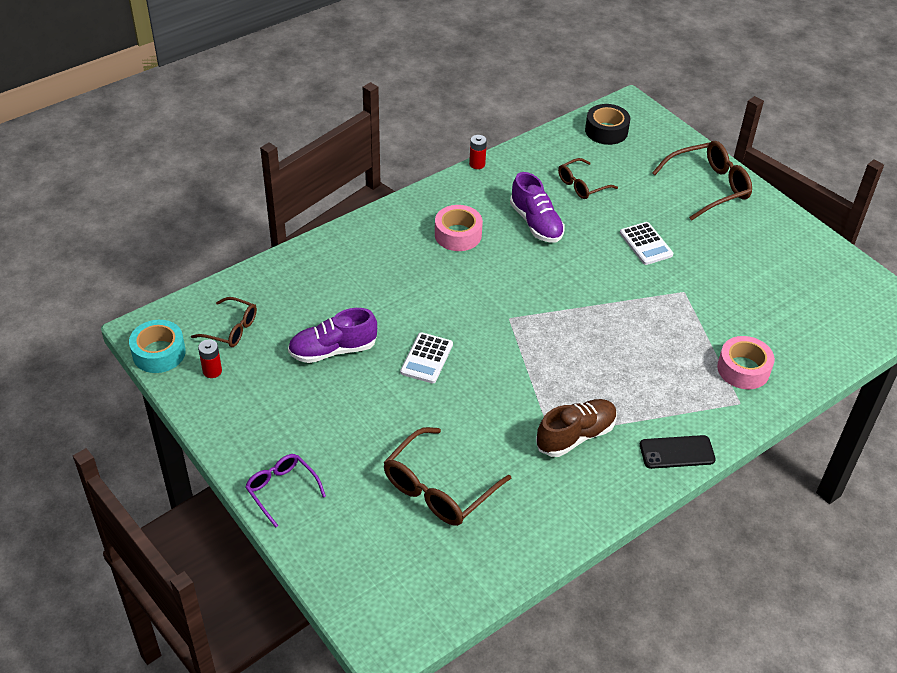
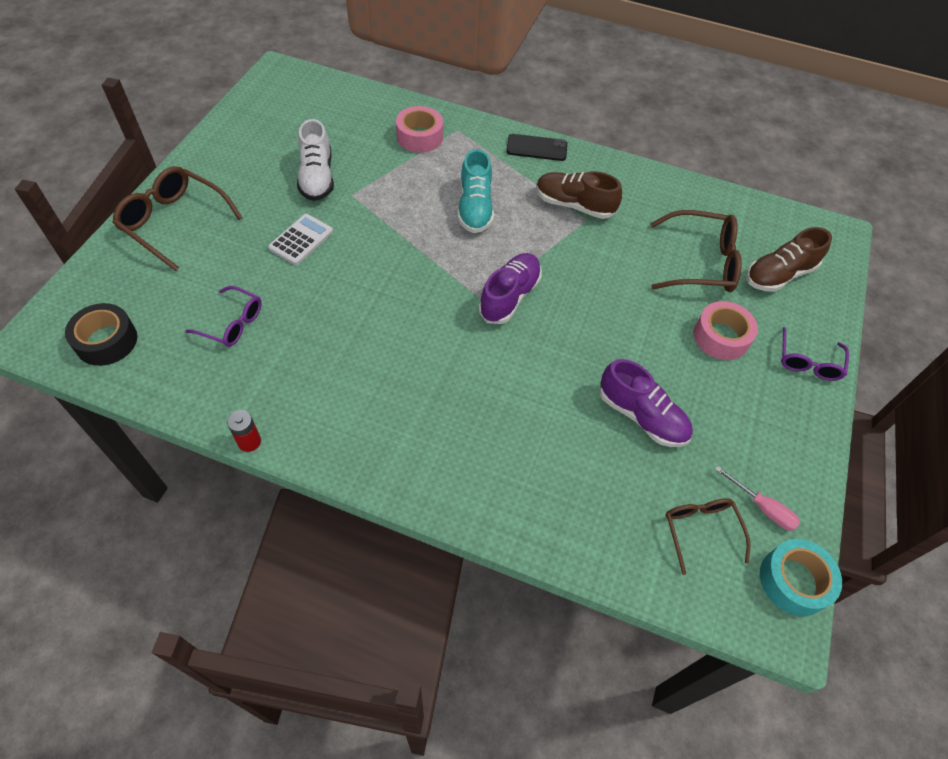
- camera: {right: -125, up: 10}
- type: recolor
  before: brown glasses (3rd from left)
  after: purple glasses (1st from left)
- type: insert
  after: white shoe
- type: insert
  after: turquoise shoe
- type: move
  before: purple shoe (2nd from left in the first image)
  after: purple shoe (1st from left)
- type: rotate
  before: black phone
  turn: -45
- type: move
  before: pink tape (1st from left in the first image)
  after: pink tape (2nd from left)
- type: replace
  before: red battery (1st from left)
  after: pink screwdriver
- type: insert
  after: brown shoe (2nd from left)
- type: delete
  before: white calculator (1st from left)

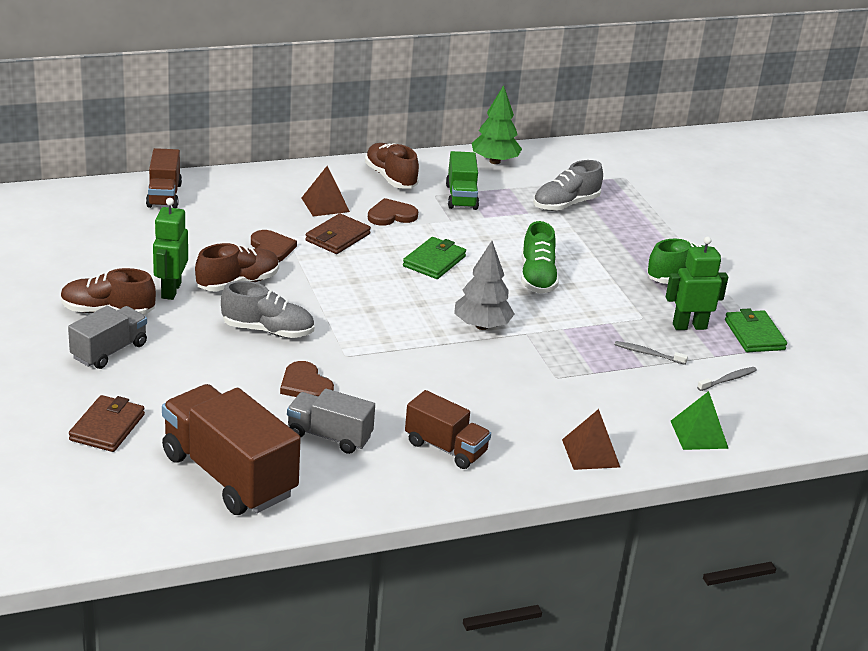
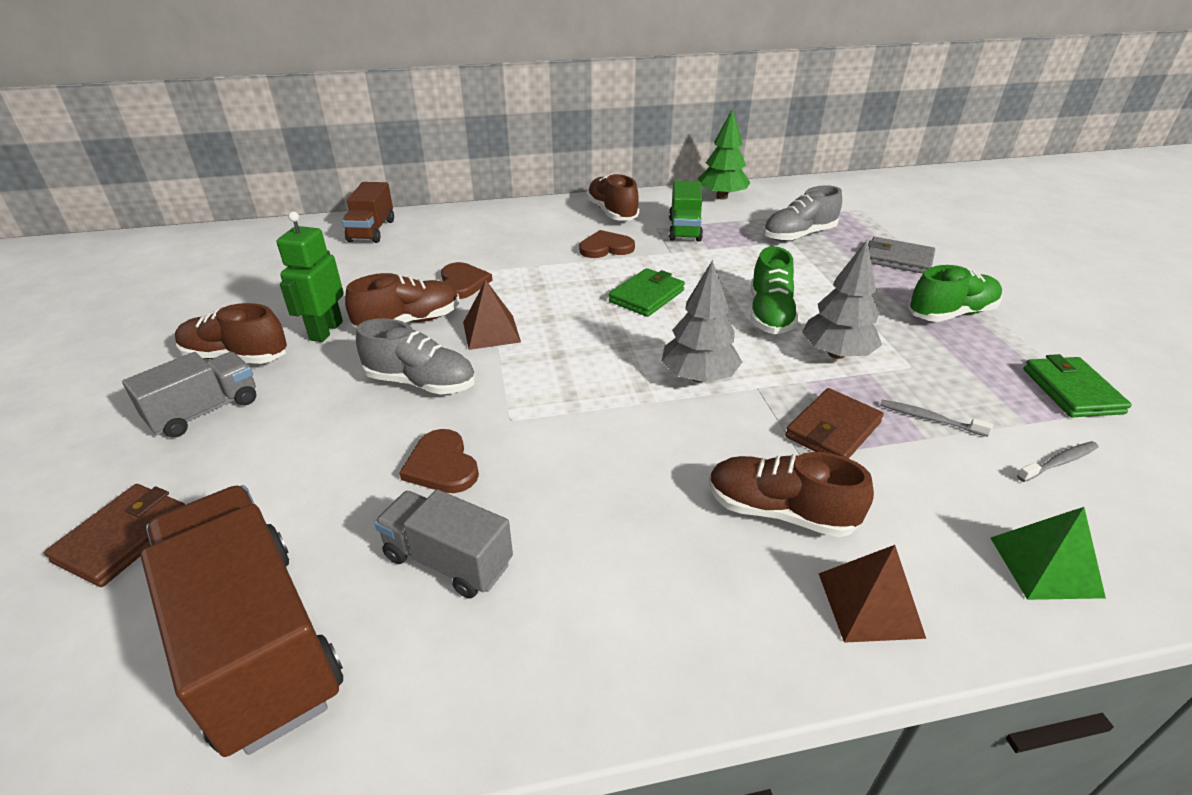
- camera: {right: 10, up: 5}
- type: move
  before: brown pyramid (1st from left)
- type: insert
  after: brown shoe (4th from left)
- type: move
  before: brown wallet (2nd from left)
- type: insert
  after: grey tree (2nd from left)
- type: insert
  after: grey wallet
- type: delete
  before: brown truck (3rd from left)
- type: delete
  before: green robot (2nd from left)

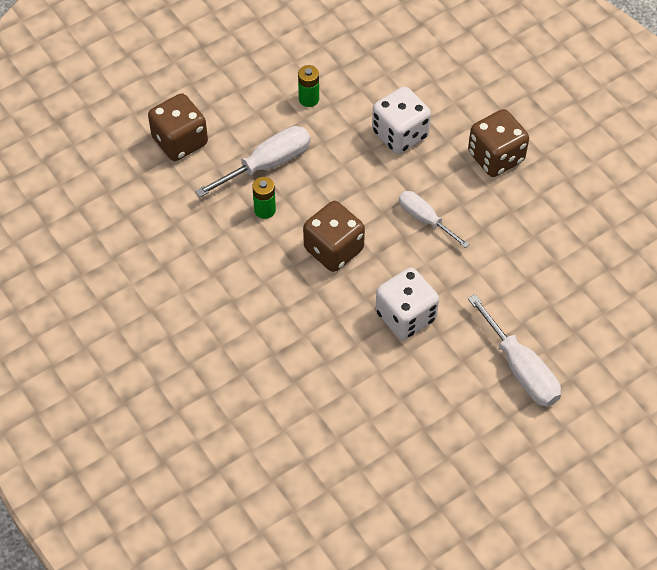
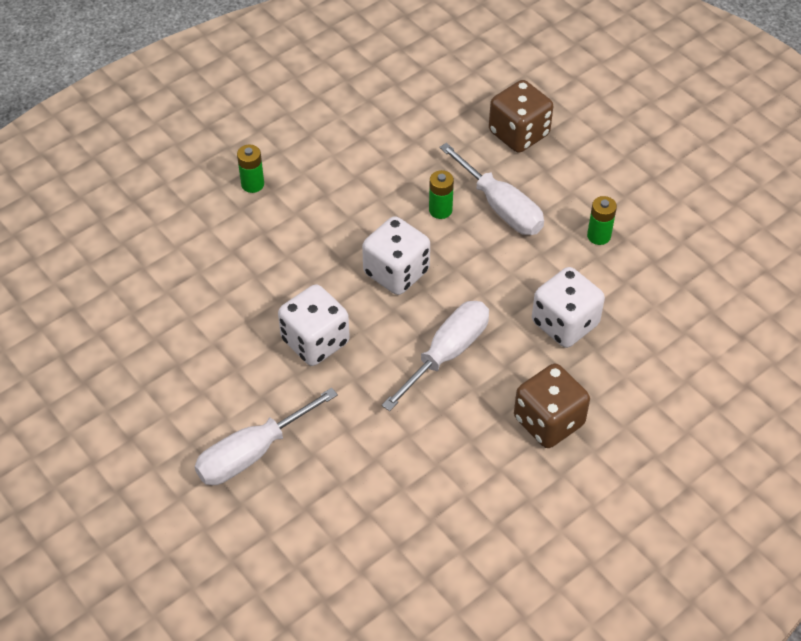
- camera: {right: 85, up: -5}
- type: insert
  after: green battery (1st from left)
- type: recolor
  before: brown dice (2nd from left)
  after: white dice (2nd from left)
- type: resize
  before: white screwdriver (2nd from left)
  scale: 1.51

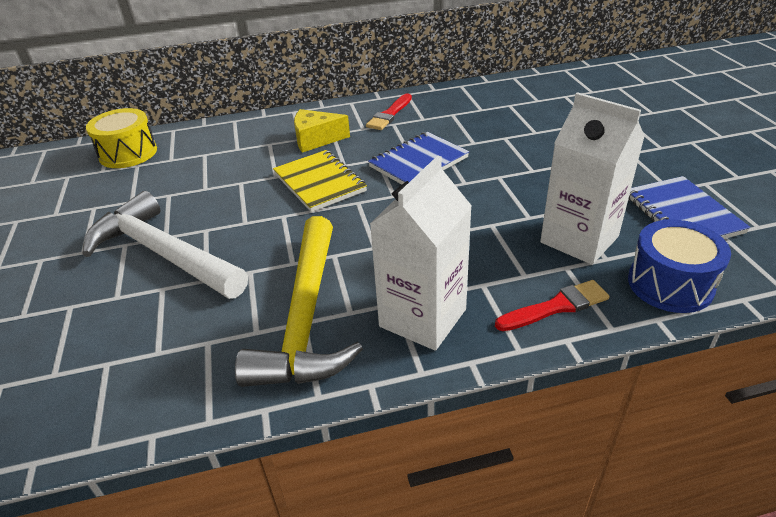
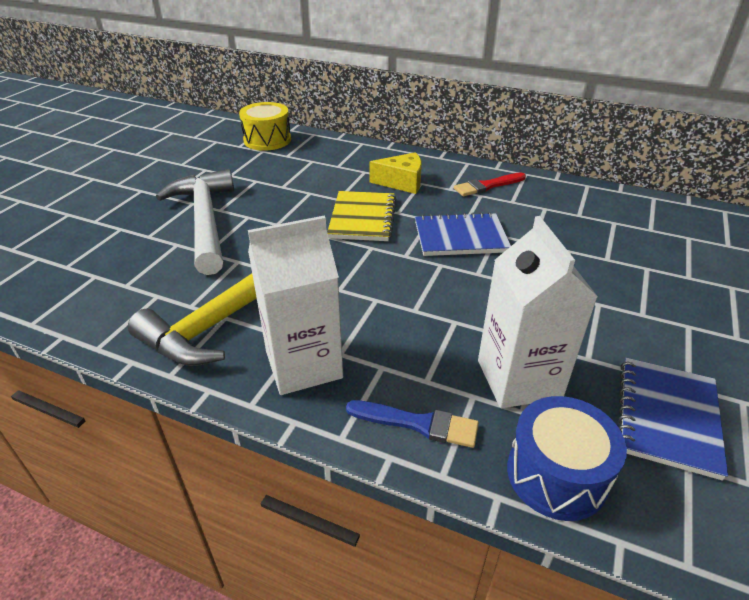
- camera: {right: 35, up: 0}
- type: recolor
  before: red brush (2nd from left)
  after: blue brush
- type: rotate
  before: yellow cheese
  turn: 150

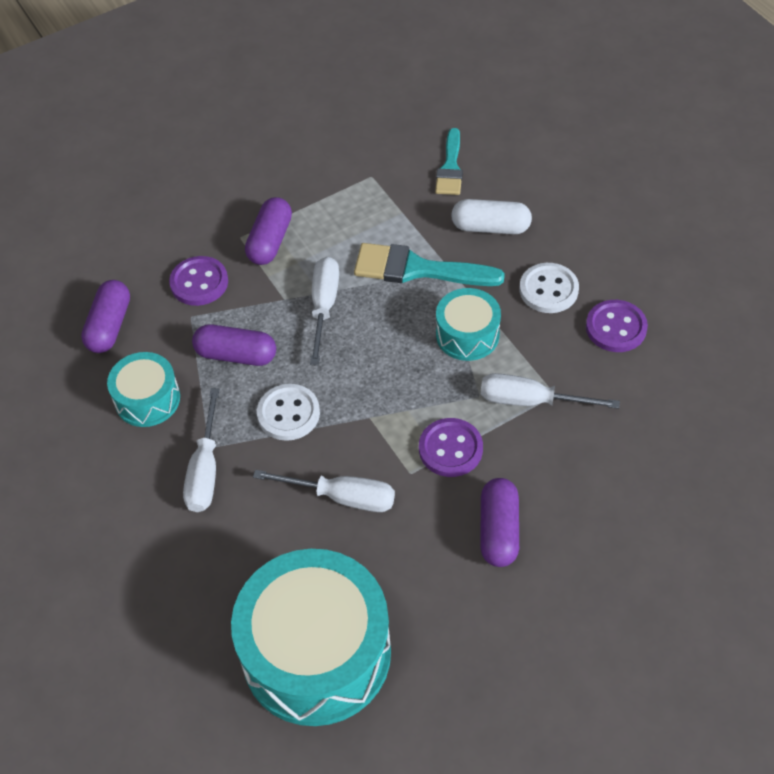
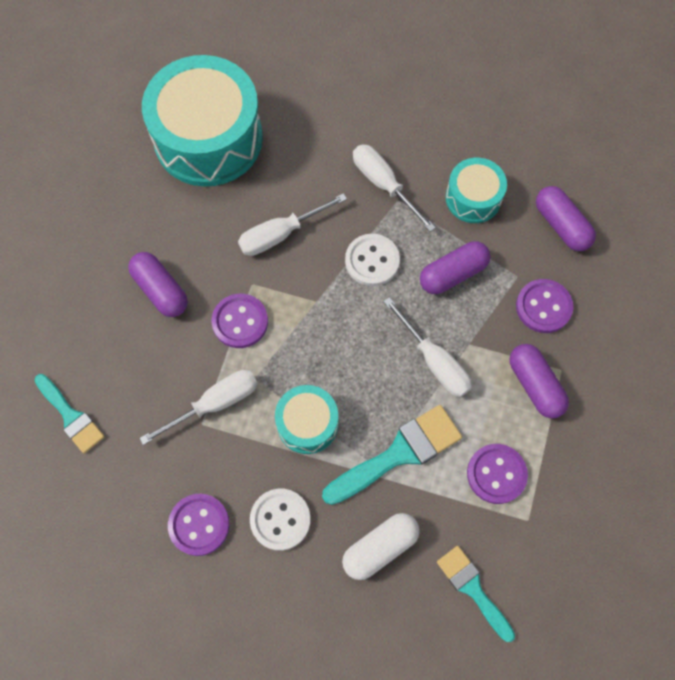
- camera: {right: 135, up: 15}
- type: insert
  after: turquoise brush (1st from left)
- type: insert
  after: purple button (3rd from left)

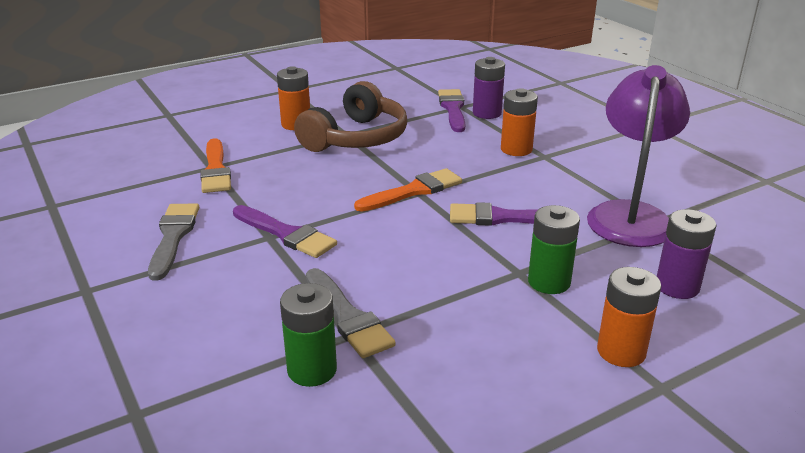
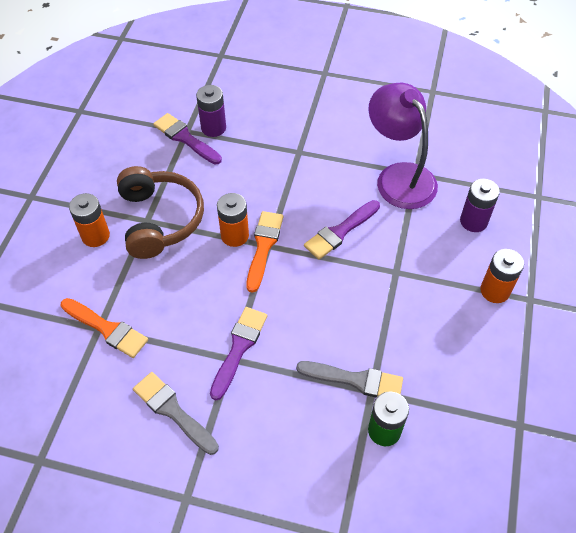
- camera: {right: -45, up: 25}
- type: rotate
  before: purple brush (1st from left in the first image)
  turn: -60
- type: move
  before: orange battery (2nd from left)
- type: delete
  before: green battery (2nd from left)

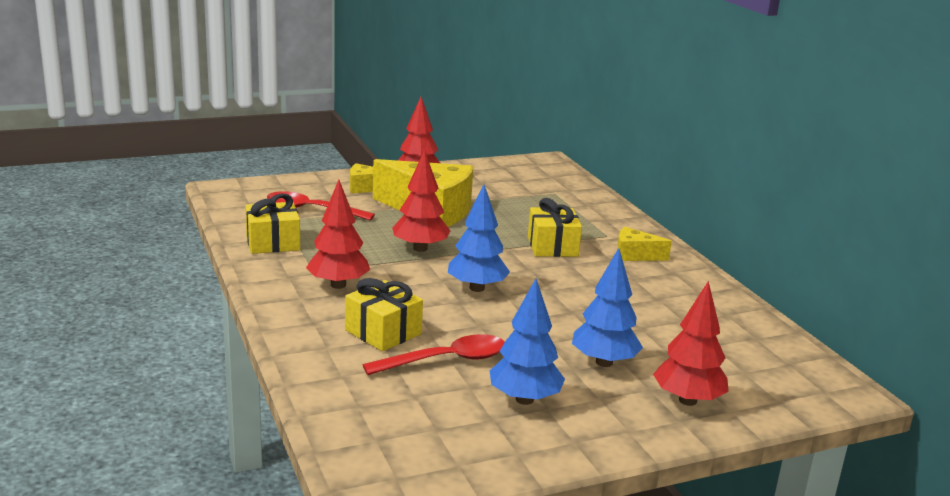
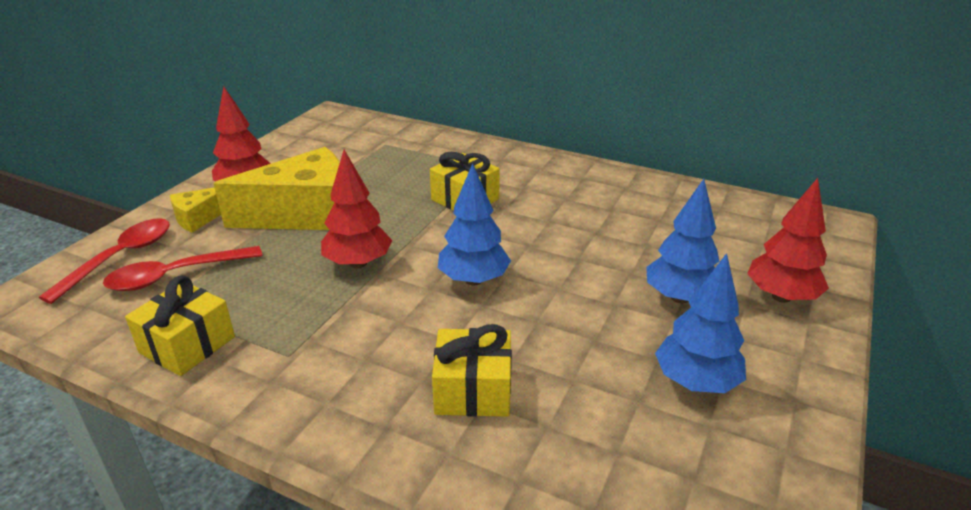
- camera: {right: -40, up: 10}
- type: move
  before: red spoon (2nd from left in the first image)
  after: red spoon (1st from left)
- type: delete
  before: red tree (1st from left)
- type: delete
  before: yellow cheese (3rd from left)

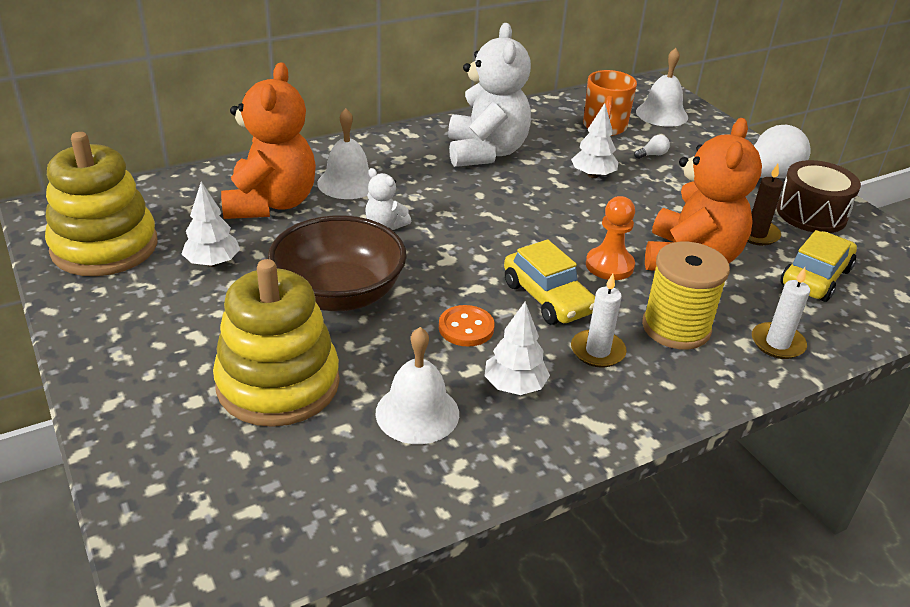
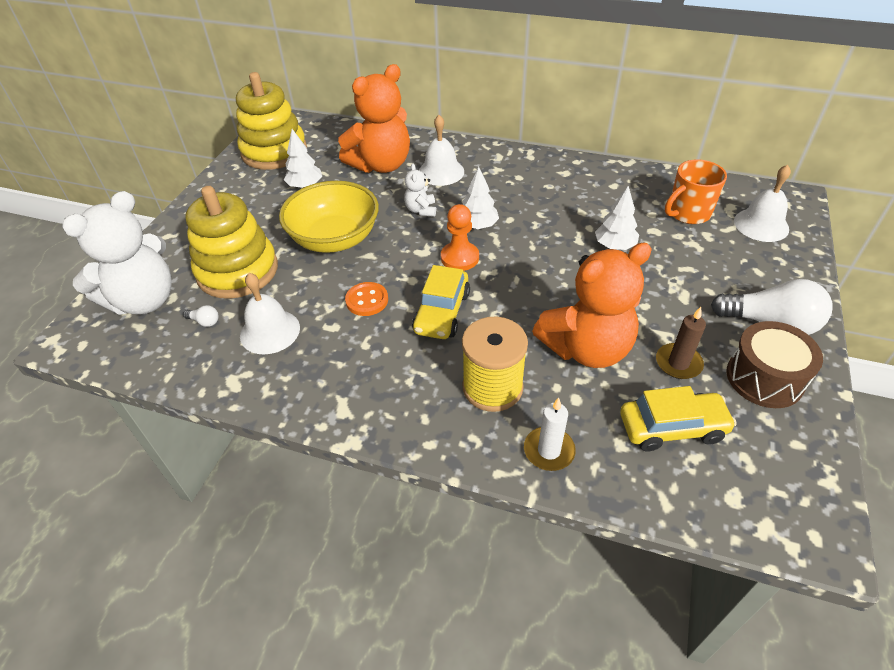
- camera: {right: 50, up: 10}
- type: move
  before: white teddy bear (2nd from left in the first image)
  after: white teddy bear (1st from left)
- type: move
  before: white light bulb (1st from left)
- type: recolor
  before: brown bowl
  after: yellow bowl
- type: move
  before: orange pawn
- type: move
  before: white tree (2nd from left)
- type: delete
  before: white candle (1st from left)

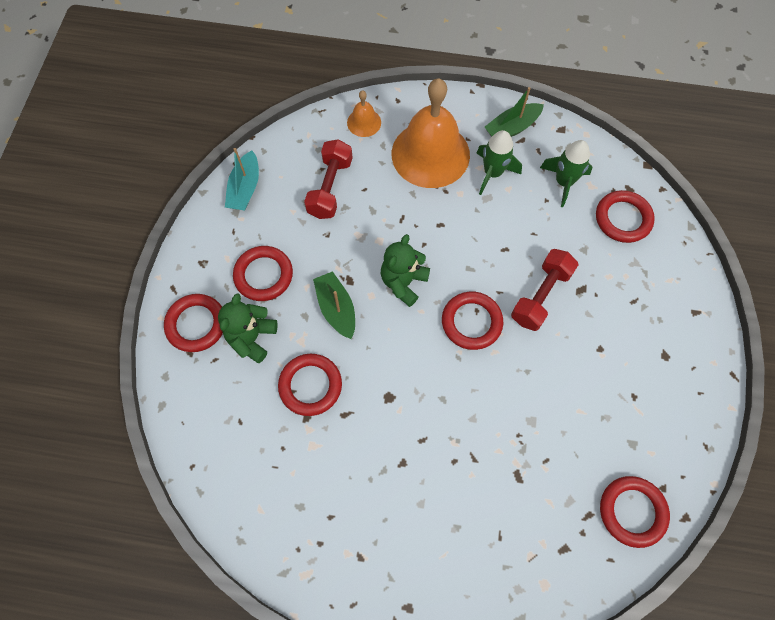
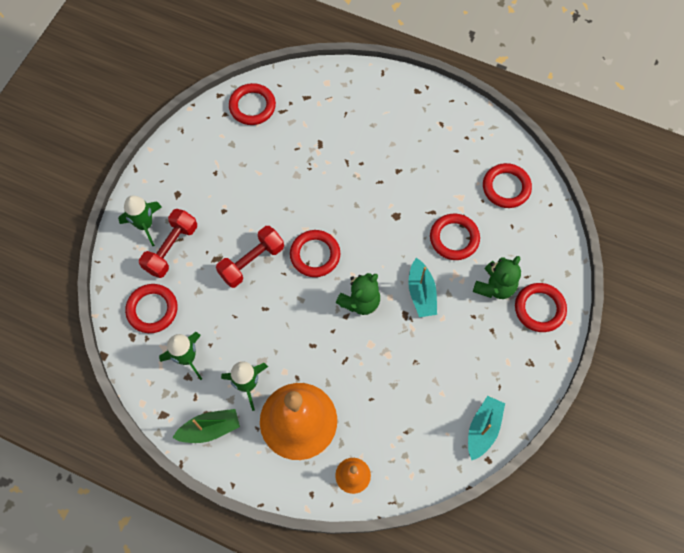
- camera: {right: -165, up: 0}
- type: insert
  after: green rocket (1st from left)
- type: move
  before: red dumbbell (1st from left)
- type: recolor
  before: green boat (1st from left)
  after: turquoise boat (1st from left)
- type: move
  before: red ring (2nd from left in the first image)
  after: red ring (5th from left)

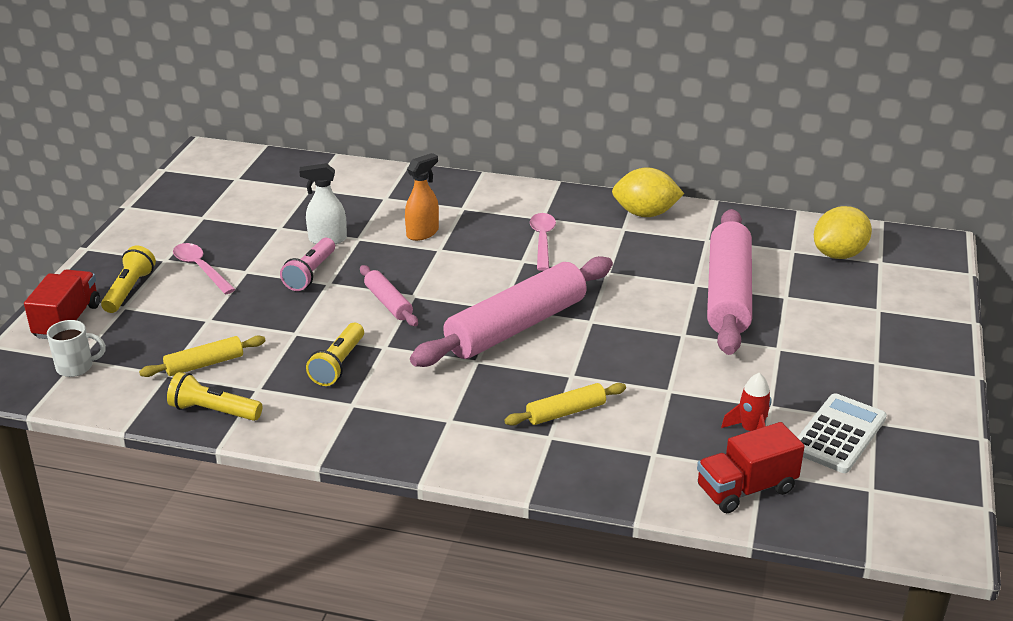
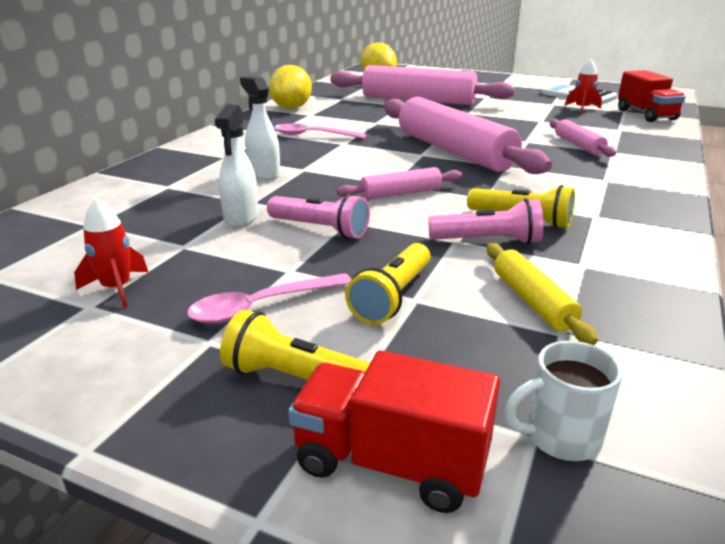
- camera: {right: -80, up: -5}
- type: insert
  after: red rocket (1st from left)
- type: recolor
  before: orange spray bottle
  after: white spray bottle (2nd from left)
- type: move
  before: yellow flashlight (2nd from left)
- type: insert
  after: pink flashlight (2nd from left)
- type: rotate
  before: white mug
  turn: -105
- type: recolor
  before: yellow rolling pin (2nd from left)
  after: pink rolling pin (4th from left)

